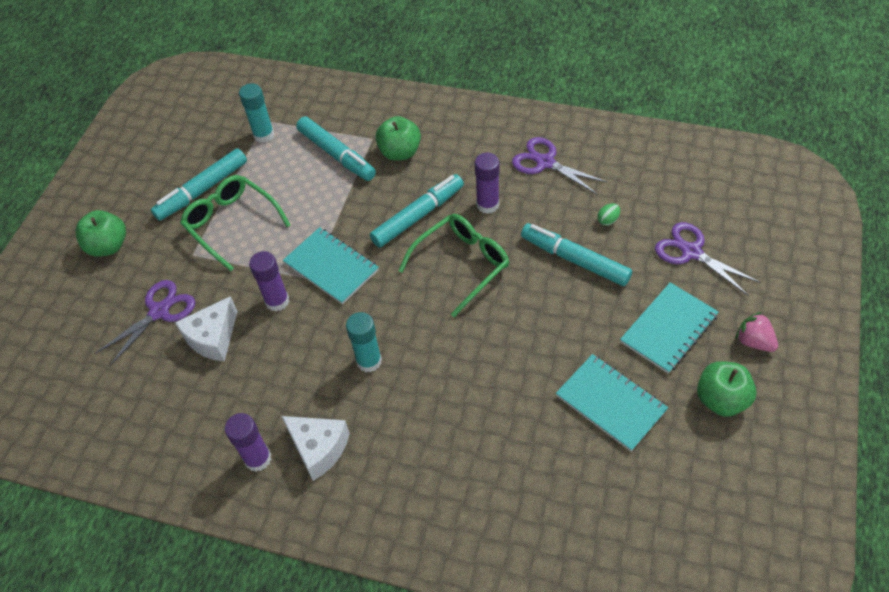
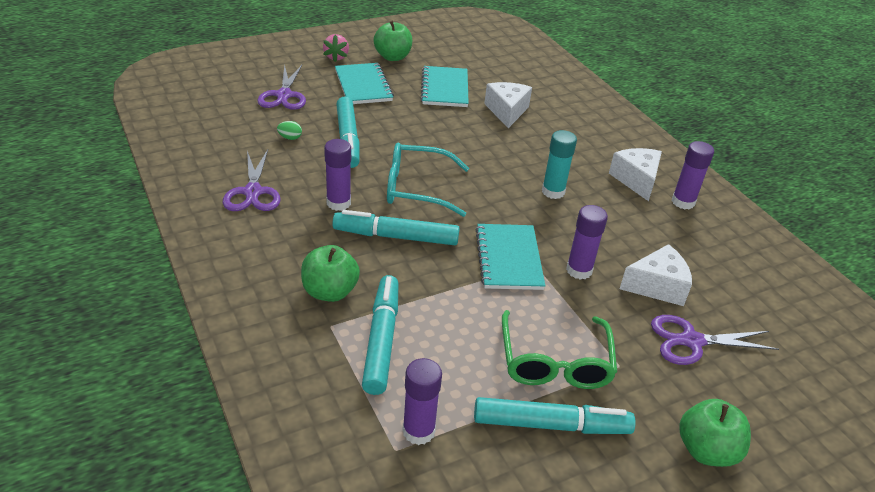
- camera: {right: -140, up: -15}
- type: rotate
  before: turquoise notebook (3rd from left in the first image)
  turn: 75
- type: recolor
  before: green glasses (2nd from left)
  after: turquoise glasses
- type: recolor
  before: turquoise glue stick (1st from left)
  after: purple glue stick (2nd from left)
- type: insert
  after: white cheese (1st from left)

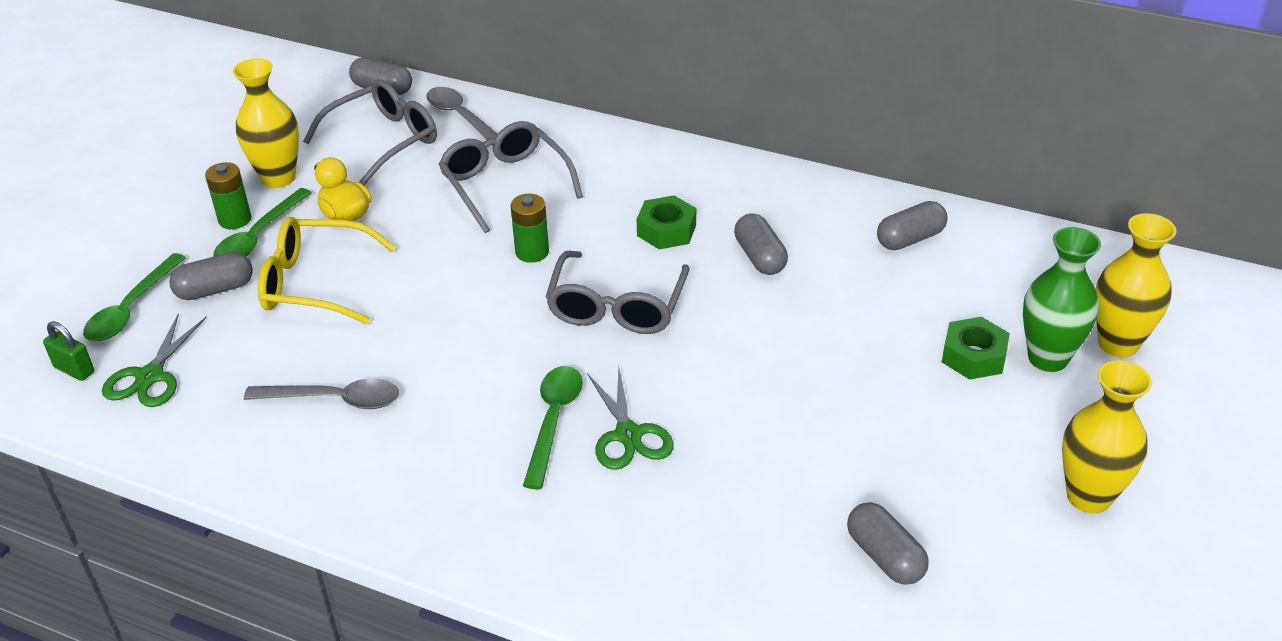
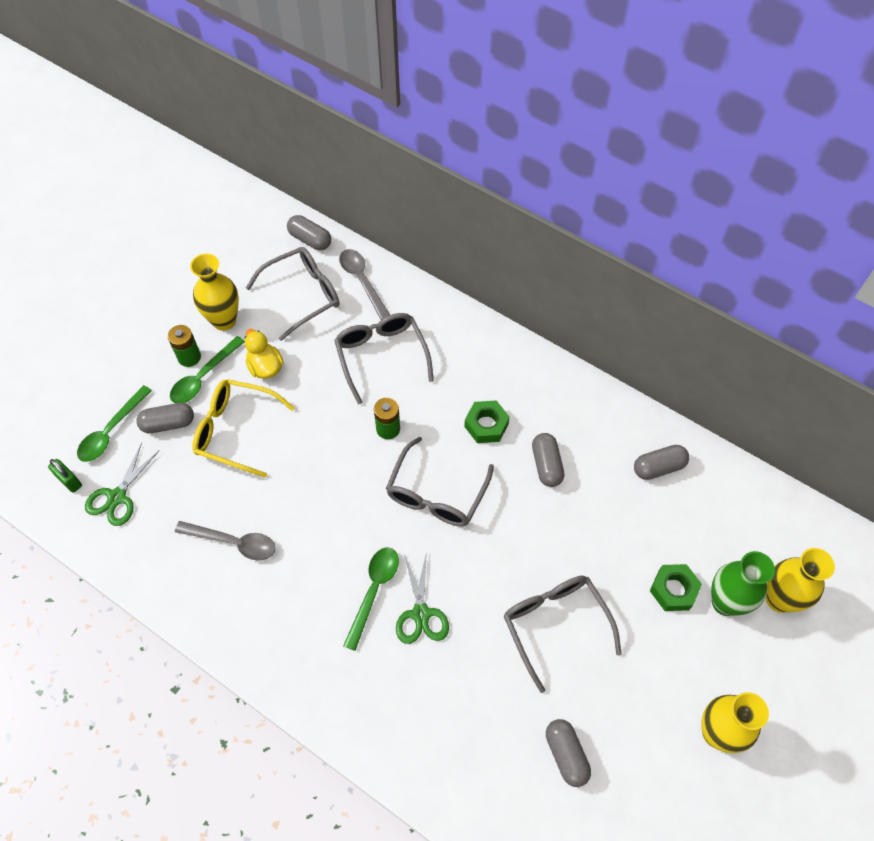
- camera: {right: 10, up: 20}
- type: insert
  after: grey glasses (4th from left)

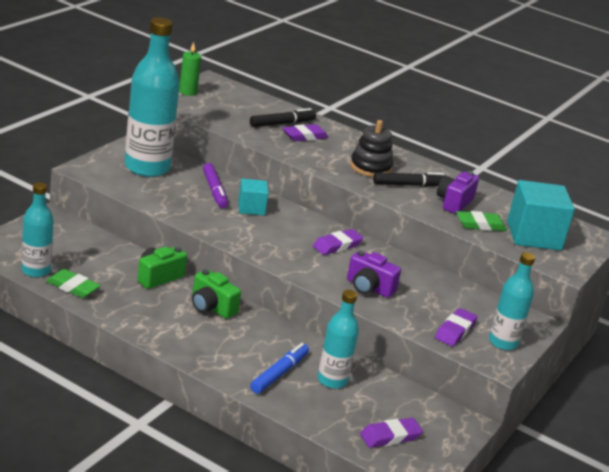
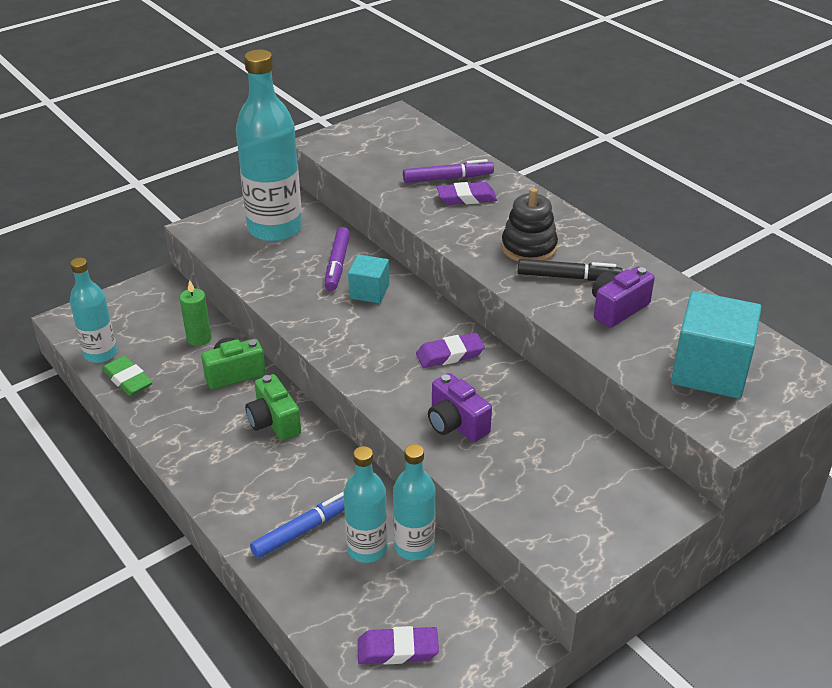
- camera: {right: 25, up: 10}
- type: move
  before: green candle
- type: move
  before: turquoise bottle (4th from left)
- type: recolor
  before: black marker (1st from left)
  after: purple marker (2nd from left)
- type: delete
  before: purple eraser (4th from left)
- type: delete
  before: green eraser (2nd from left)

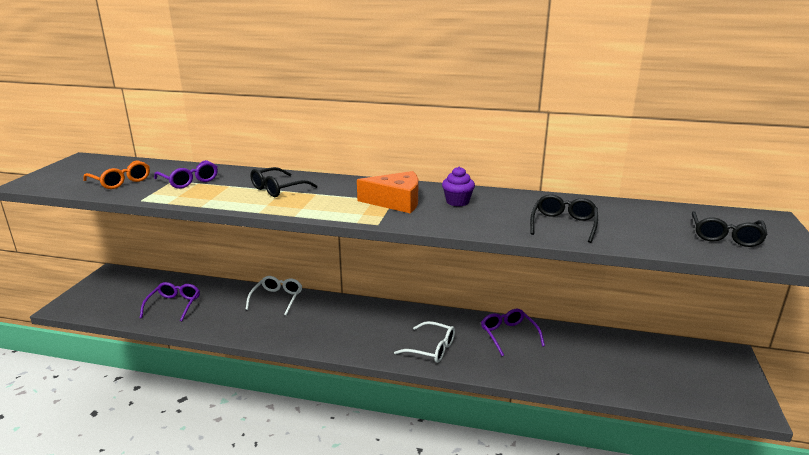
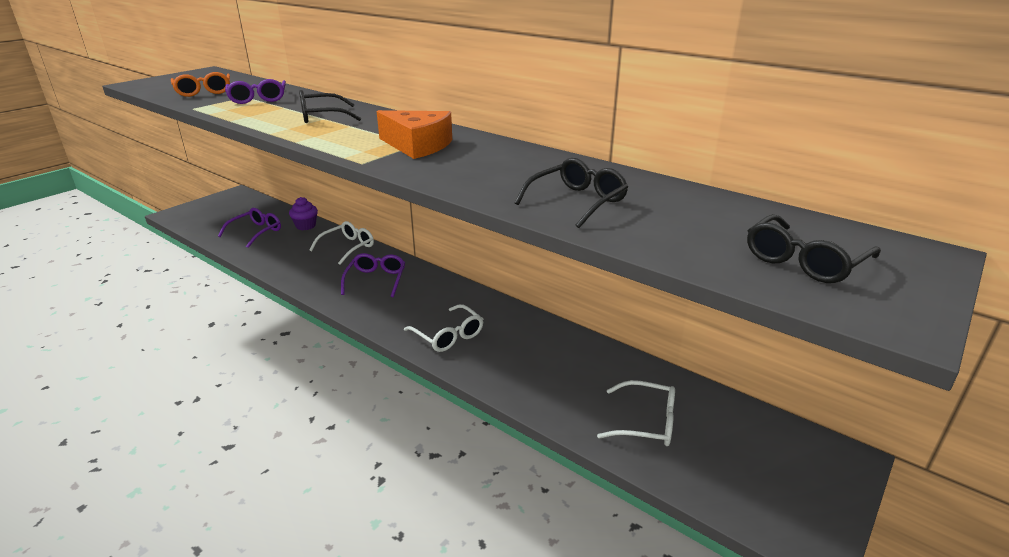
- camera: {right: 25, up: 5}
- type: move
  before: purple cupcake
- type: move
  before: purple glasses (3rd from left)
- type: insert
  after: white glasses (3rd from left)

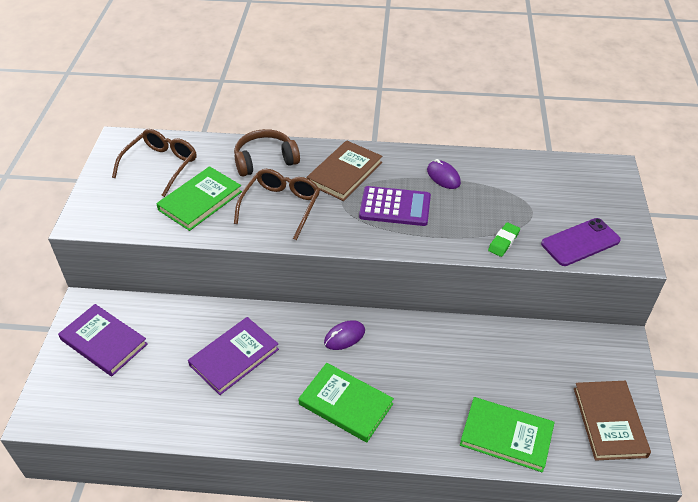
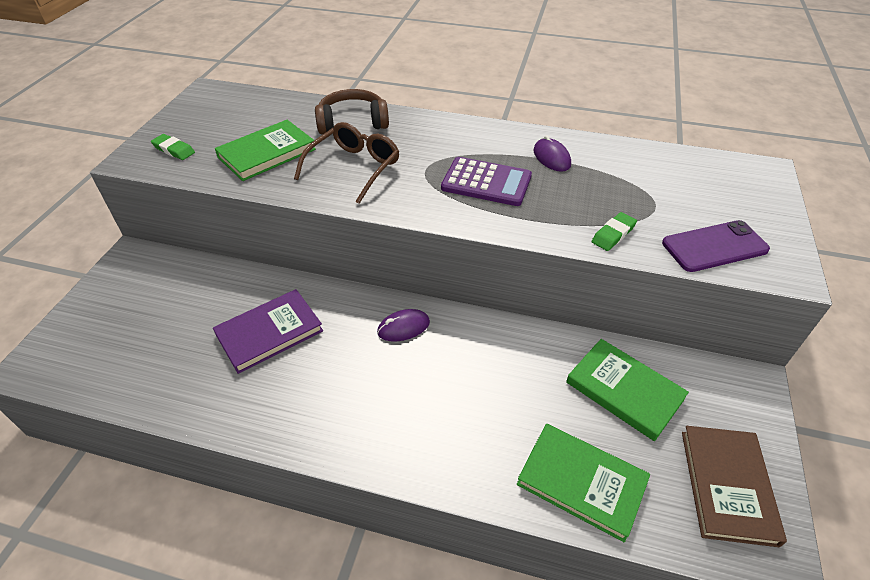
- camera: {right: 10, up: 0}
- type: insert
  after: green eraser (1st from left)
- type: move
  before: green book (2nd from left in the first image)
  after: green book (3rd from left)
- type: delete
  before: purple book (1st from left)
- type: delete
  before: brown glasses (1st from left)
- type: delete
  before: brown book (1st from left)

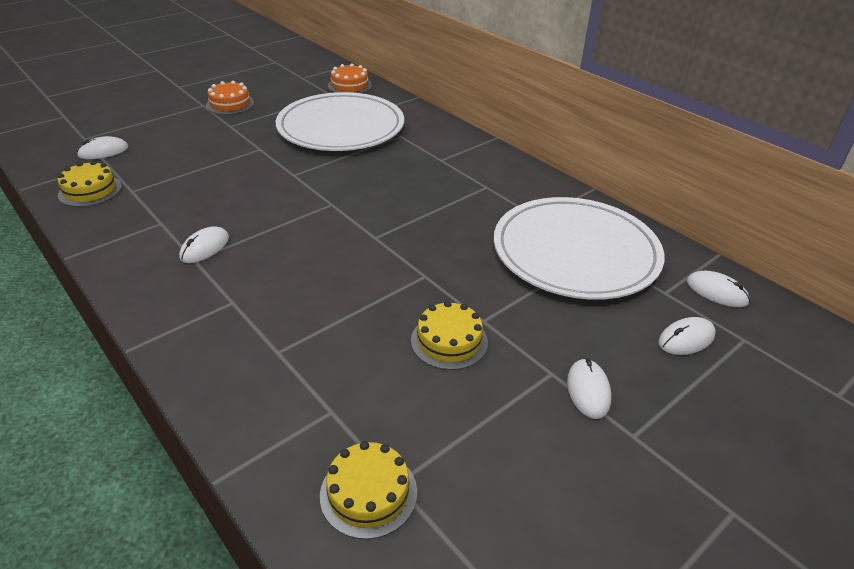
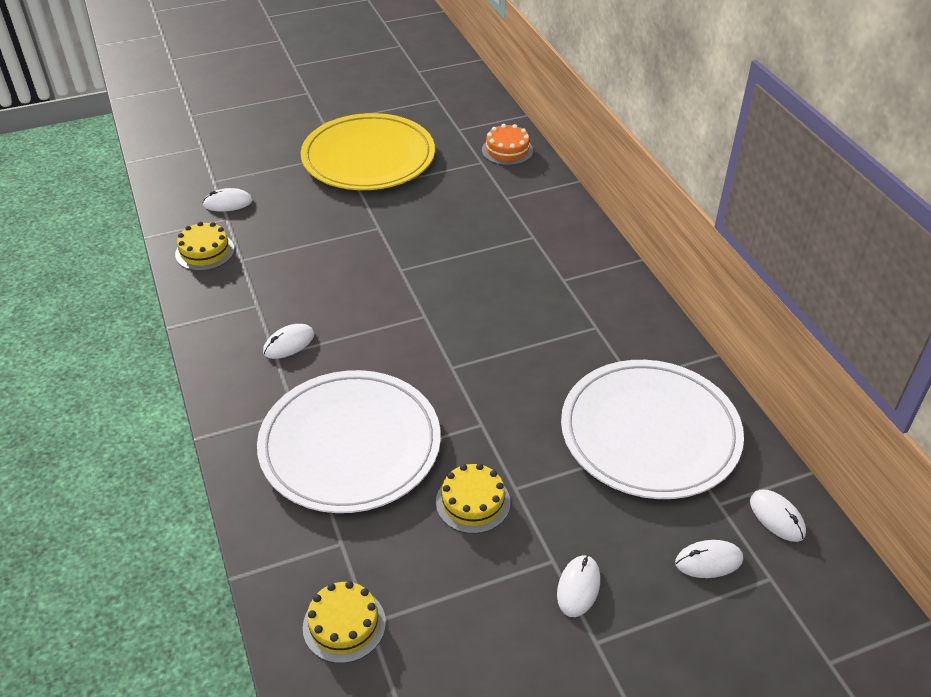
- camera: {right: 20, up: 5}
- type: move
  before: white plate (1st from left)
- type: replace
  before: orange cake (1st from left)
  after: yellow plate

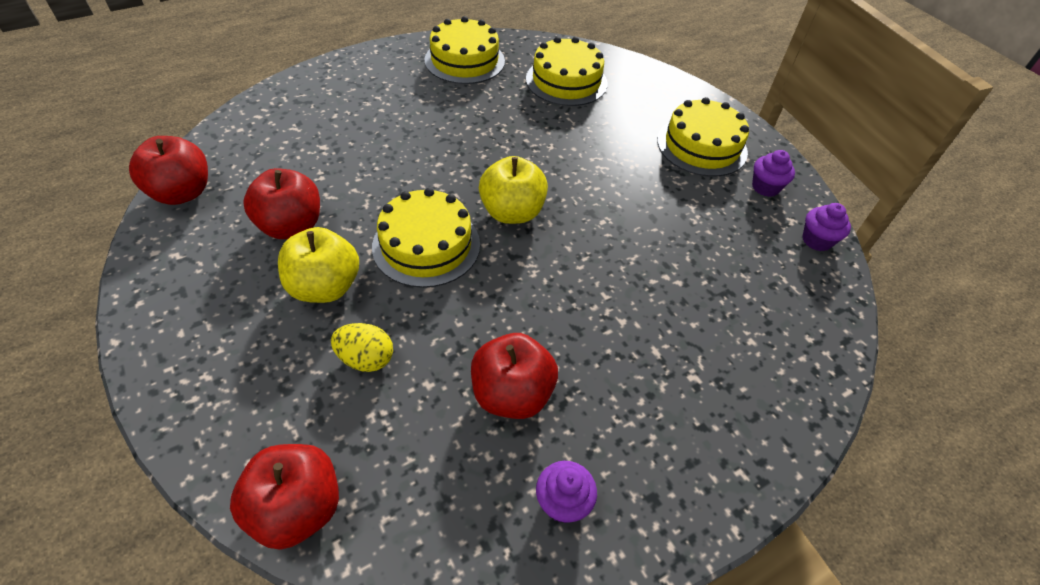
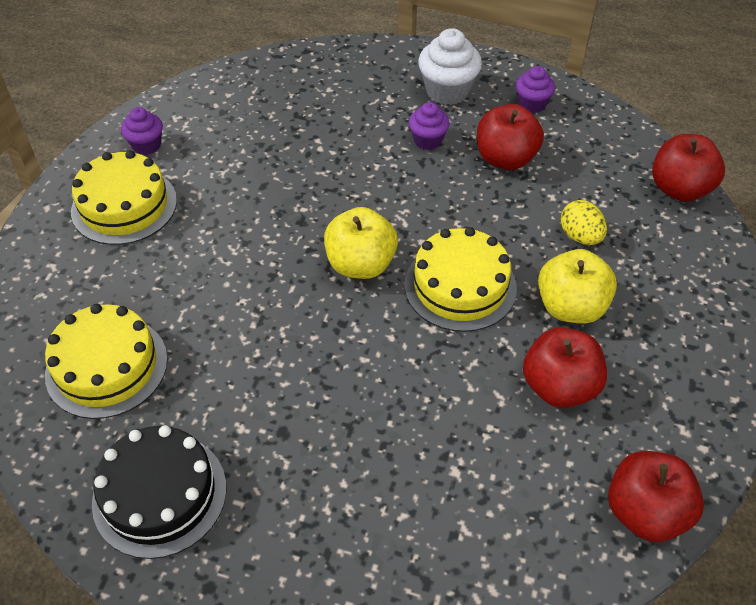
- camera: {right: -130, up: 0}
- type: recolor
  before: yellow cake (2nd from left)
  after: black cake
- type: move
  before: purple cupcake (3rd from left in the first image)
  after: purple cupcake (2nd from left)
- type: insert
  after: white cupcake

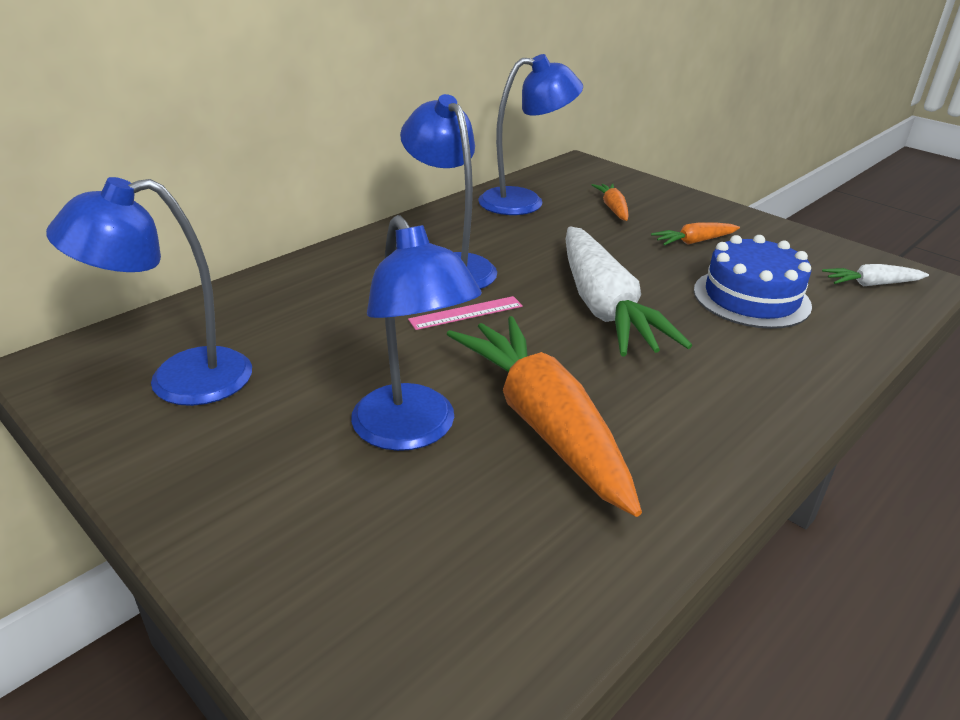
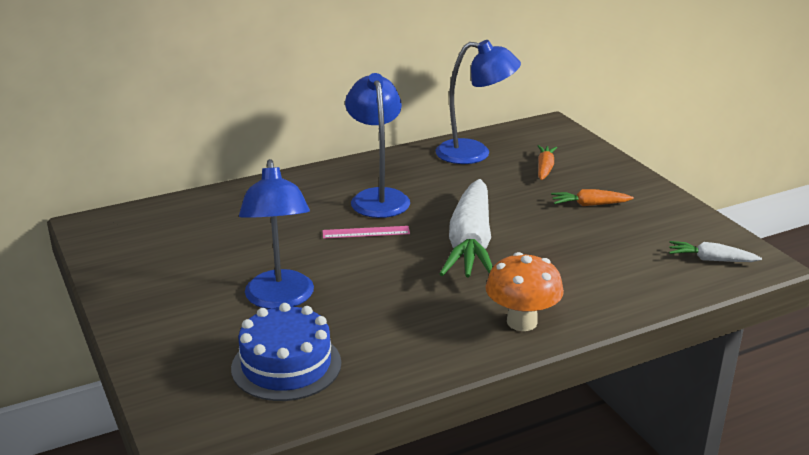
- camera: {right: 20, up: -5}
- type: move
  before: blue cake
- type: insert
  after: orange mushroom
- type: delete
  before: blue lamp (1st from left)
- type: delete
  before: orange carrot (1st from left)

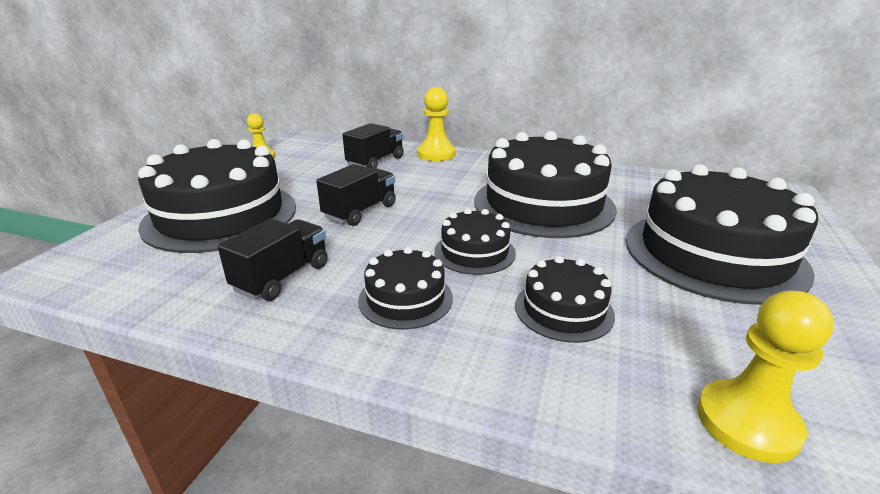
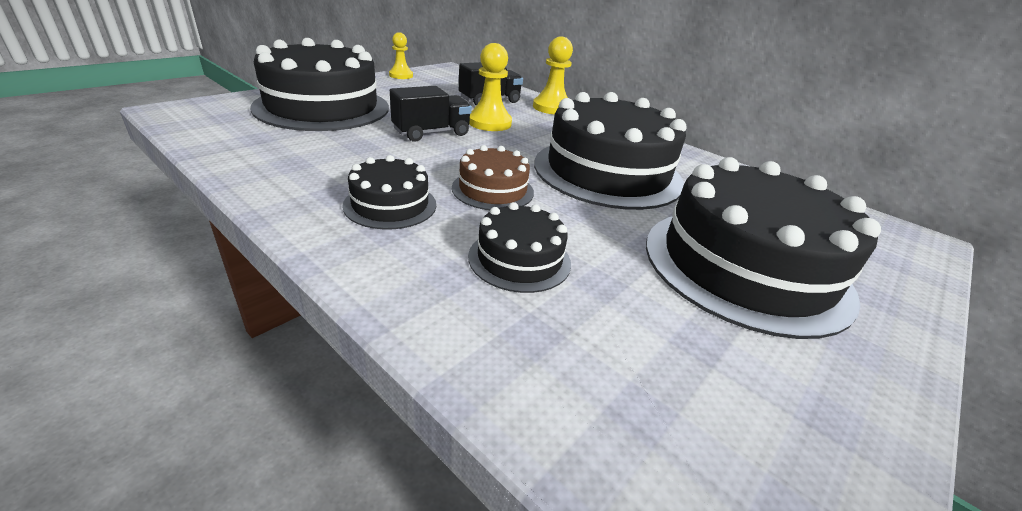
- camera: {right: 20, up: 5}
- type: recolor
  before: black cake (3rd from left)
  after: brown cake
- type: move
  before: yellow pawn (3rd from left in the first image)
  after: yellow pawn (2nd from left)
- type: delete
  before: black truck (1st from left)

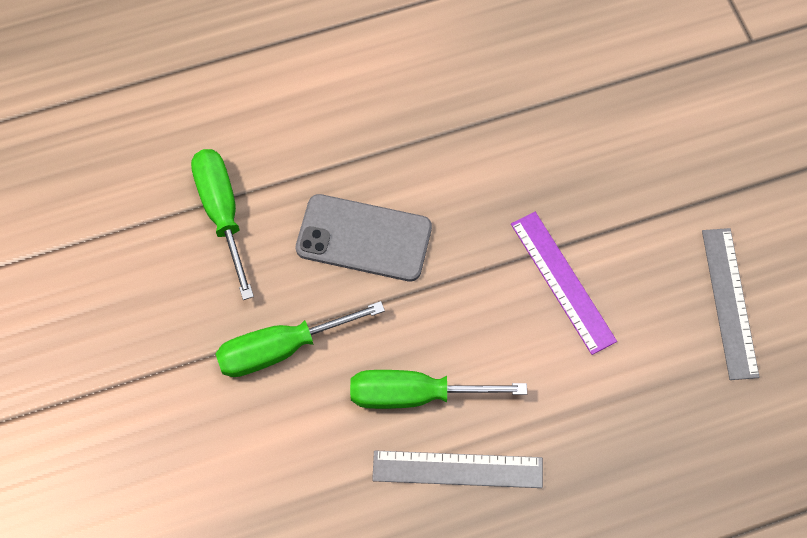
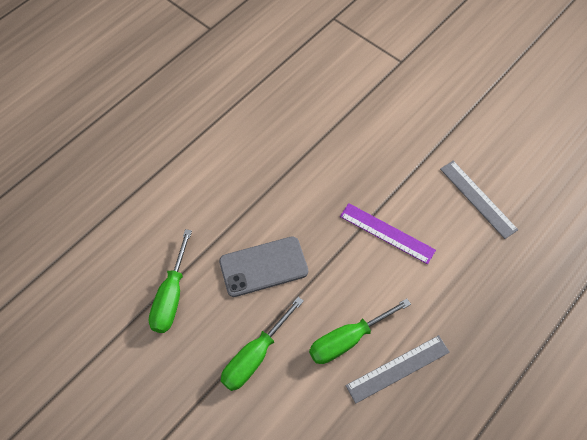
- camera: {right: -30, up: -5}
- type: rotate
  before: green screwdriver (1st from left)
  turn: -120

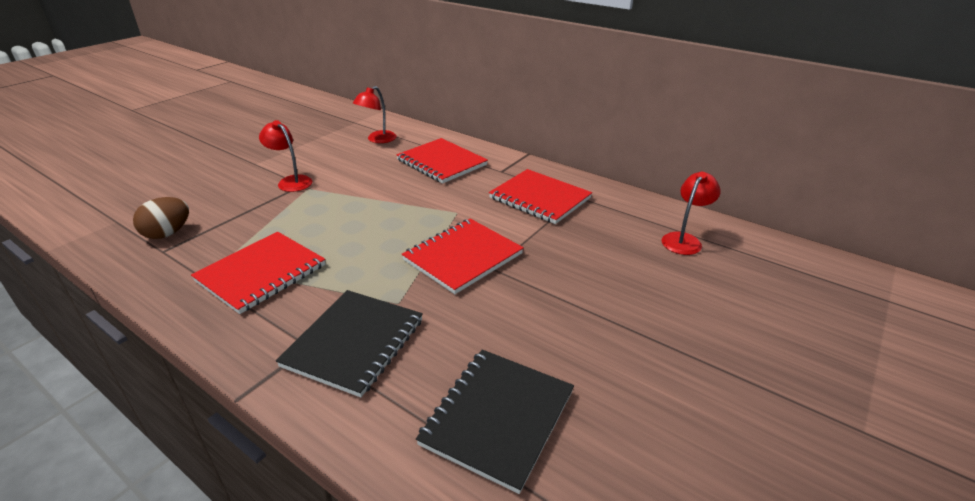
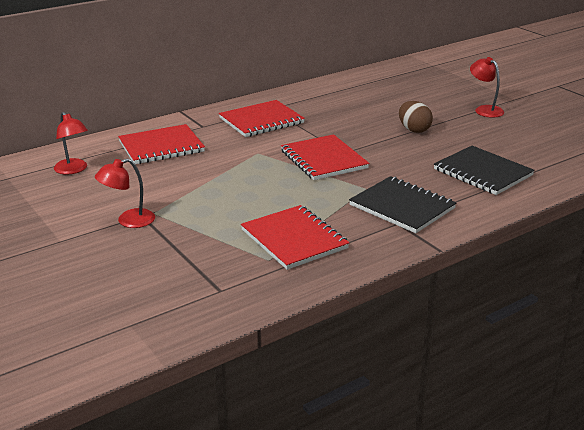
- camera: {right: -70, up: -5}
- type: move
  before: brown egg
- type: move
  before: red lamp (3rd from left)

